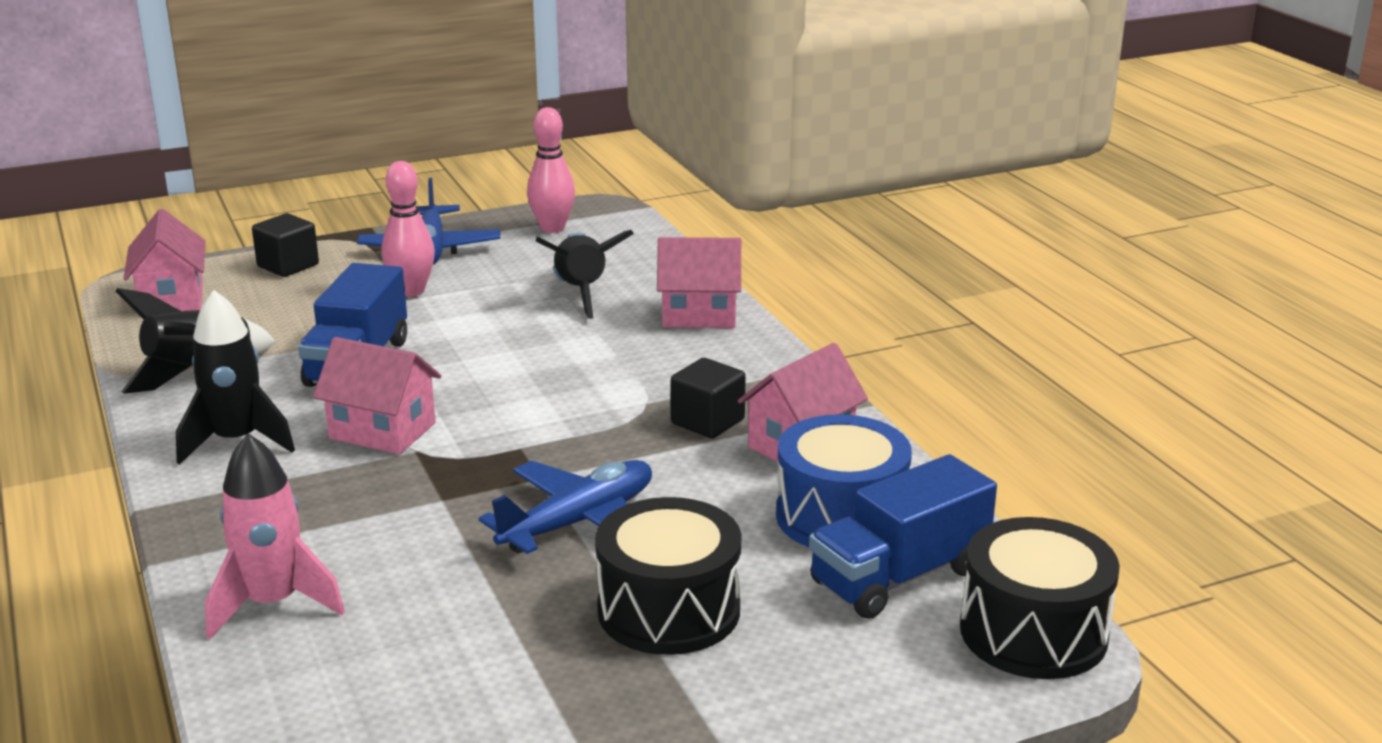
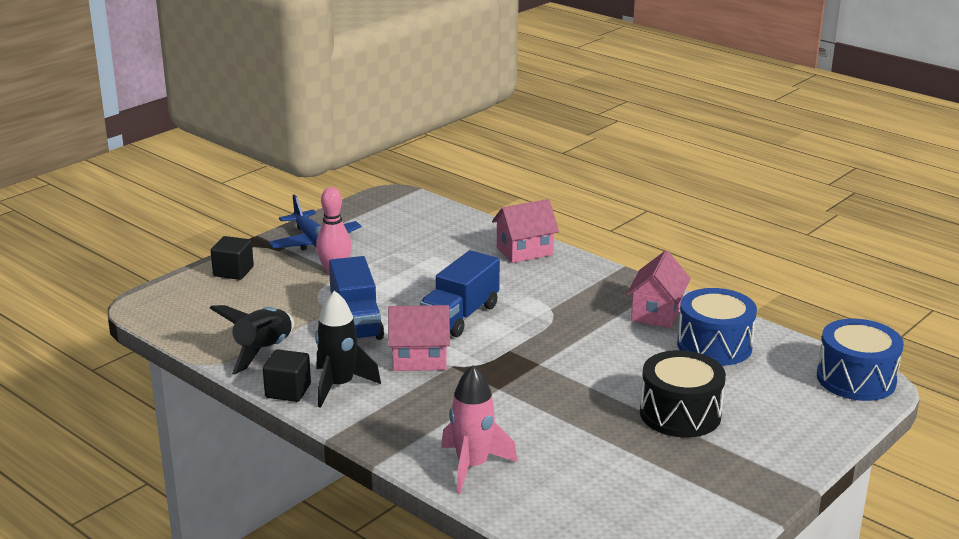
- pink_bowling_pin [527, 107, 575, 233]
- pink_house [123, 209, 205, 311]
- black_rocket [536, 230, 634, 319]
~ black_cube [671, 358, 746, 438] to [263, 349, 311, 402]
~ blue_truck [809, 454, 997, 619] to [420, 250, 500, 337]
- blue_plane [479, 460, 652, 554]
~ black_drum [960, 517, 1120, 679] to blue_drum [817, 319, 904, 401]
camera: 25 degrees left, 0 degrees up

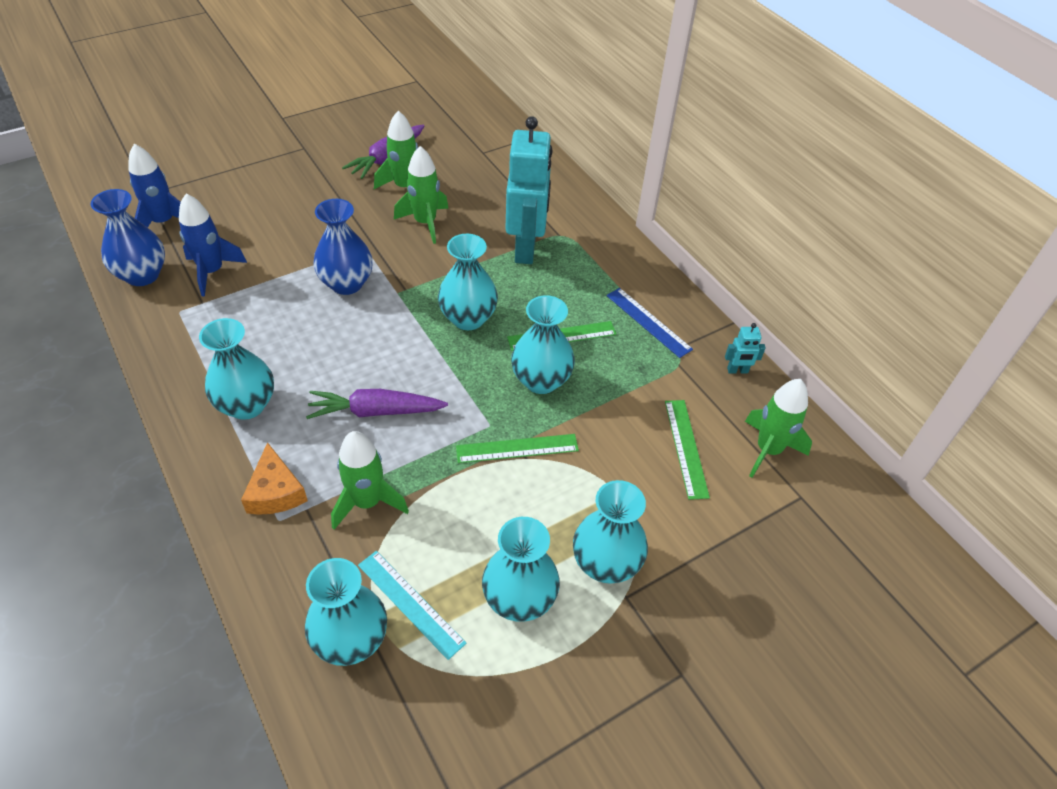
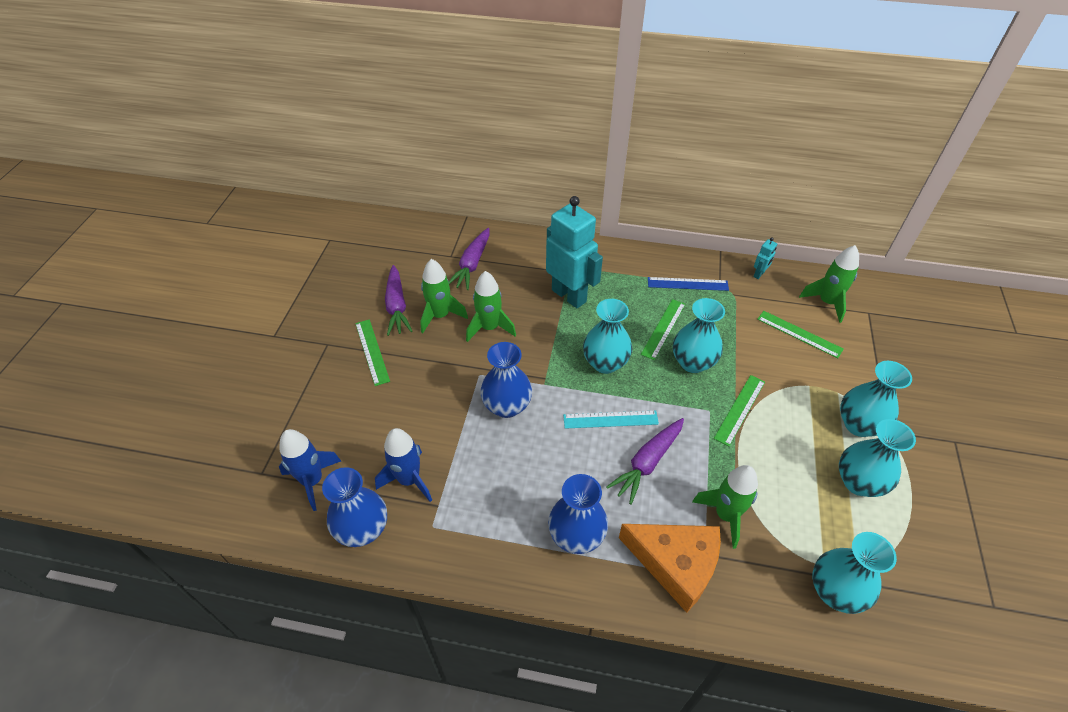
~ turquoise_vase [199, 318, 274, 420] to blue_vase [548, 474, 608, 554]
~ orange_cheese [241, 442, 308, 515] = [619, 524, 721, 613] x1.61
~ turquoise_ruler [358, 551, 467, 660] to [563, 411, 659, 429]
+ purple_carrot [448, 228, 490, 290]
+ green_ruler [355, 319, 390, 386]
camera: 45 degrees left, 0 degrees up

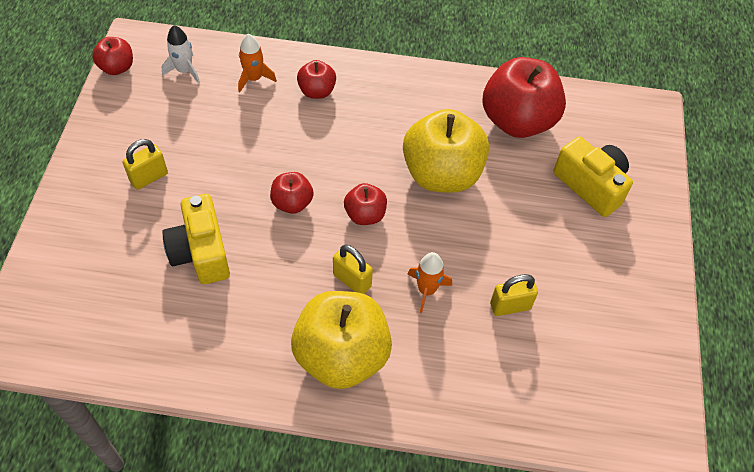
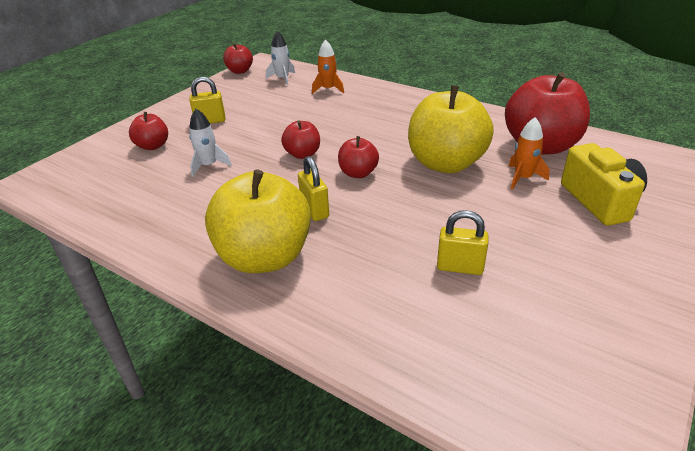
~ red_apple [297, 60, 336, 99] to [129, 112, 168, 150]
~ yellow_camera [162, 194, 230, 284] to white_rocket [189, 109, 232, 177]
~ orange_rocket [407, 252, 452, 313] to [508, 117, 550, 190]
camera: 30 degrees right, 20 degrees down

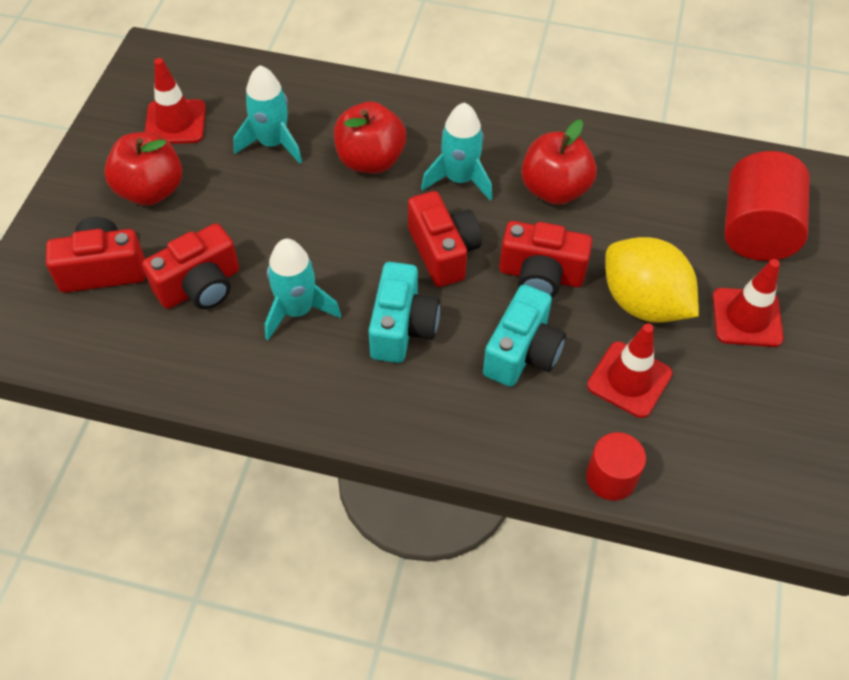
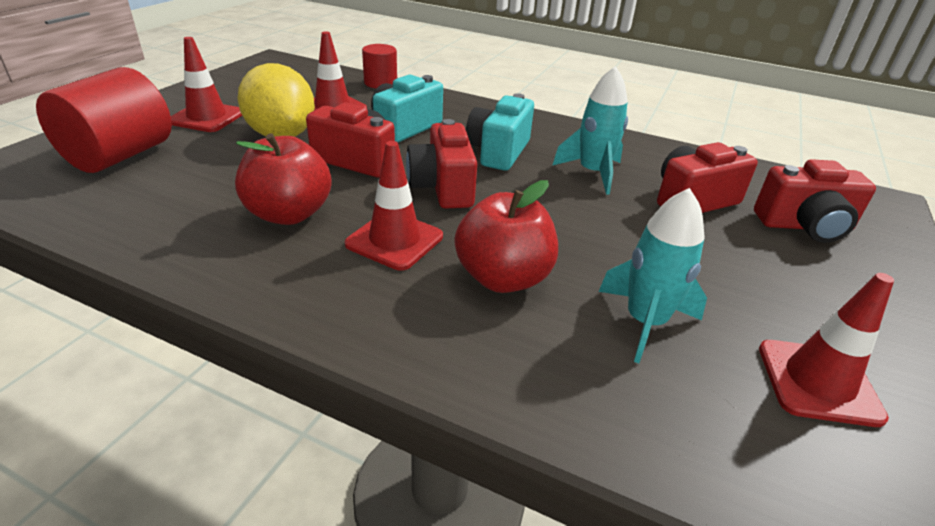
~ turquoise_rocket [421, 102, 492, 201] to red_traffic_cone [345, 141, 443, 270]
- red_apple [104, 132, 182, 206]
camera: 170 degrees left, 20 degrees down

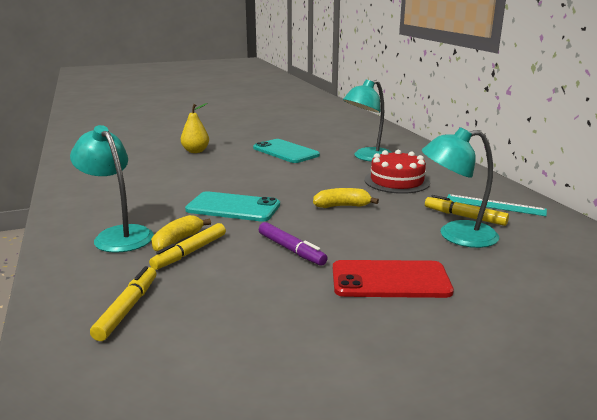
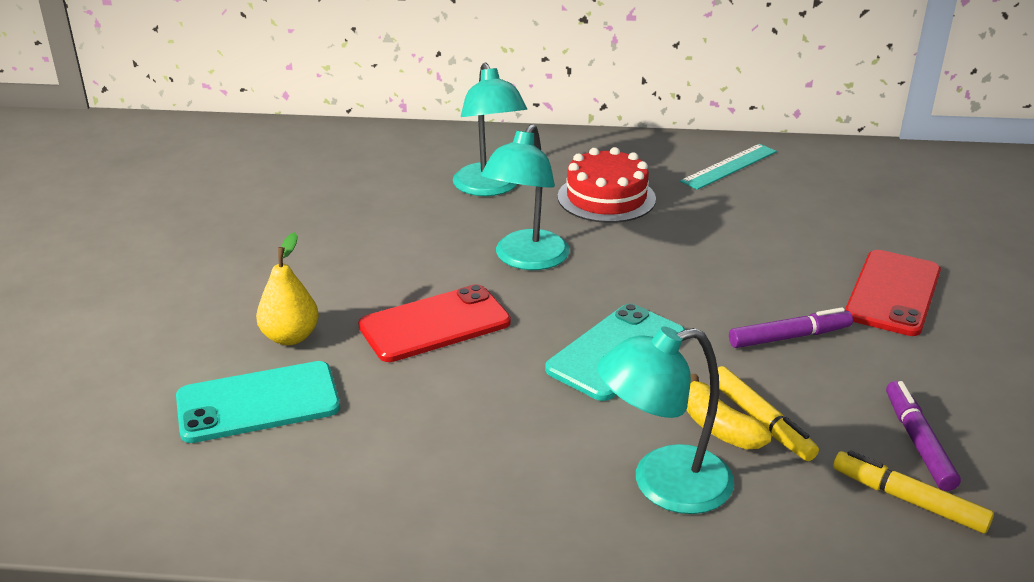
~ turquoise_lamp [422, 127, 499, 248] to [481, 124, 570, 270]
~ turquoise_phone [253, 139, 320, 163] to [176, 361, 340, 443]
- yellow_banana [313, 188, 379, 208]
- yellow_marker [425, 195, 509, 226]
+ red_phone [358, 284, 511, 362]
+ purple_marker [886, 381, 961, 491]
camera: 65 degrees left, 10 degrees up

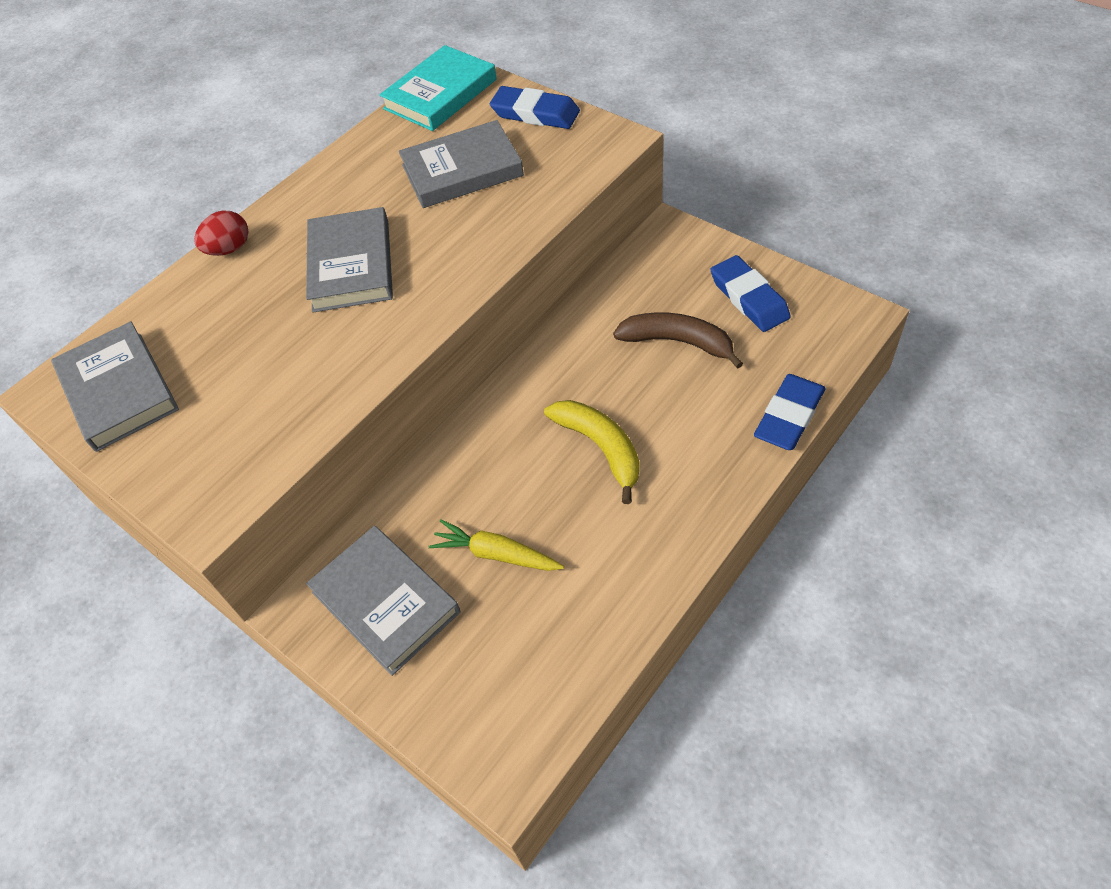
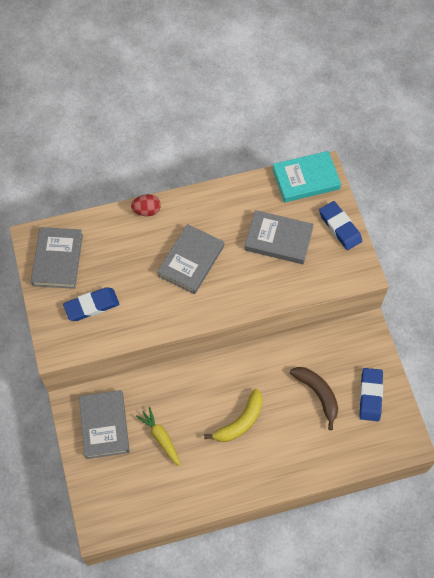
~ blue_eraser [754, 374, 825, 450] to [63, 287, 120, 321]
~ yellow_banana [544, 400, 640, 504] = [204, 389, 263, 442] 45 degrees clockwise
camera: 30 degrees right, 10 degrees up

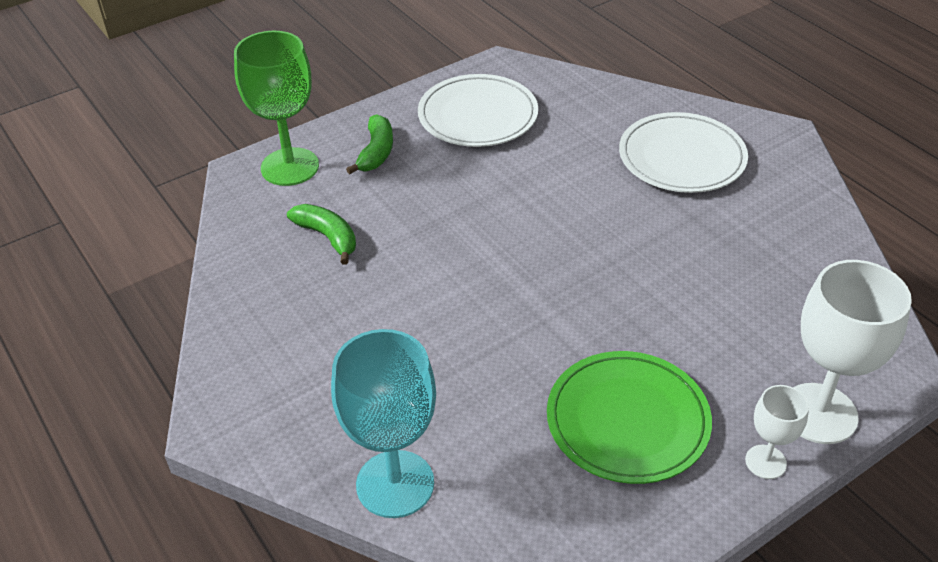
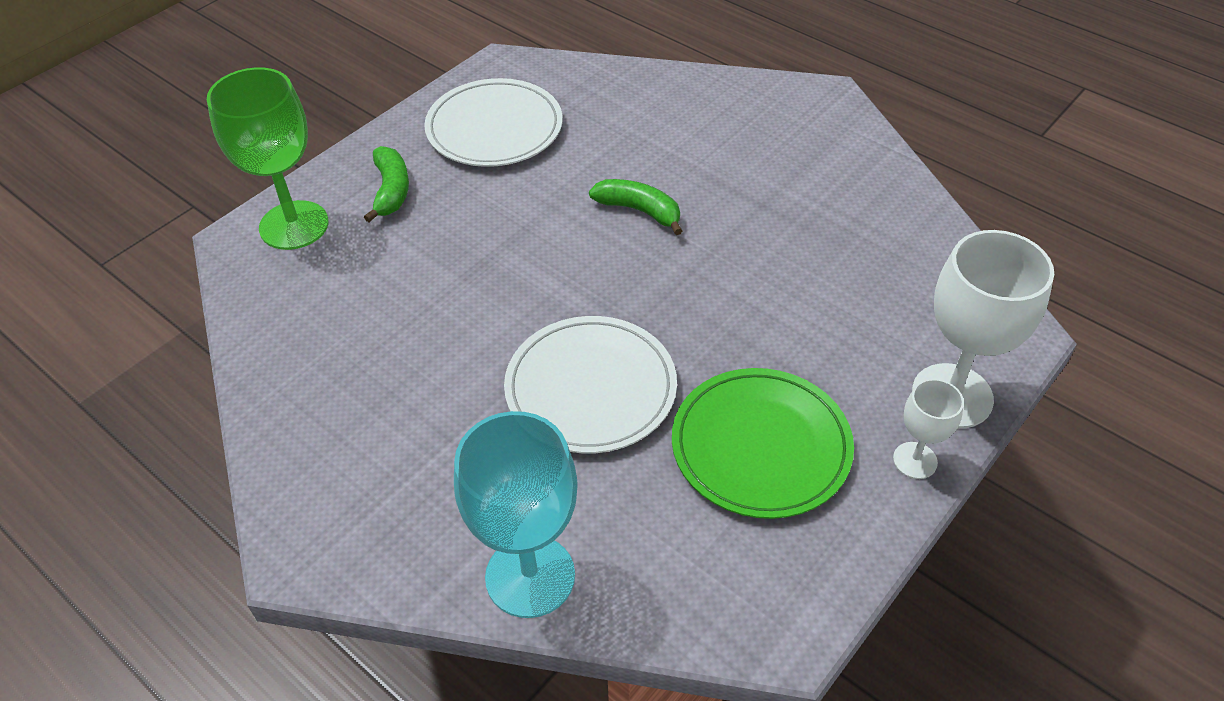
~ white_plate [619, 112, 748, 193] to [504, 316, 677, 453]
~ green_banana [287, 204, 356, 265] to [589, 179, 682, 235]
camera: 15 degrees left, 5 degrees up

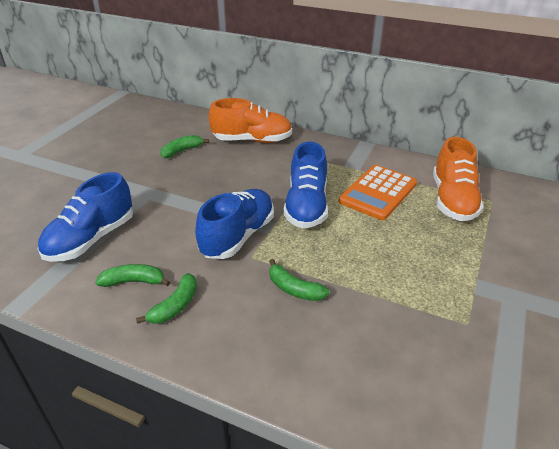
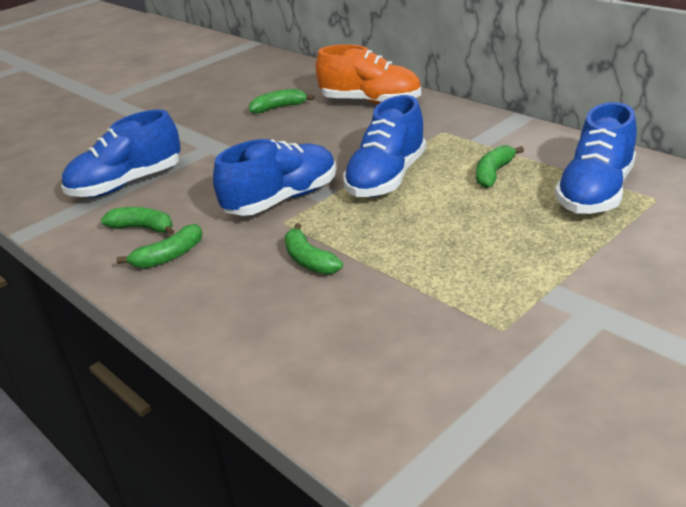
~ orange_shoe [433, 137, 484, 221] to blue_shoe [555, 102, 637, 214]
~ orange_calculator [339, 165, 417, 220] to green_banana [476, 145, 524, 188]
camera: 25 degrees right, 5 degrees down

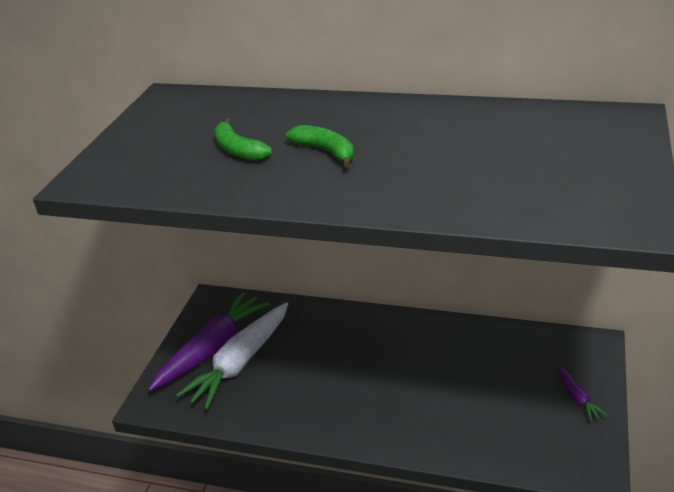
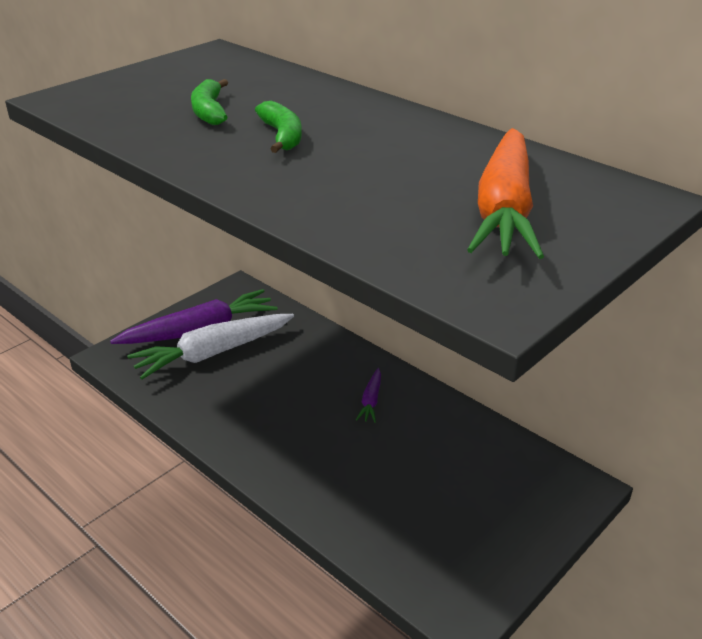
~ purple_carrot [556, 365, 608, 422] to [356, 368, 381, 423]
+ orange_carrot [467, 128, 544, 259]
camera: 25 degrees right, 0 degrees up

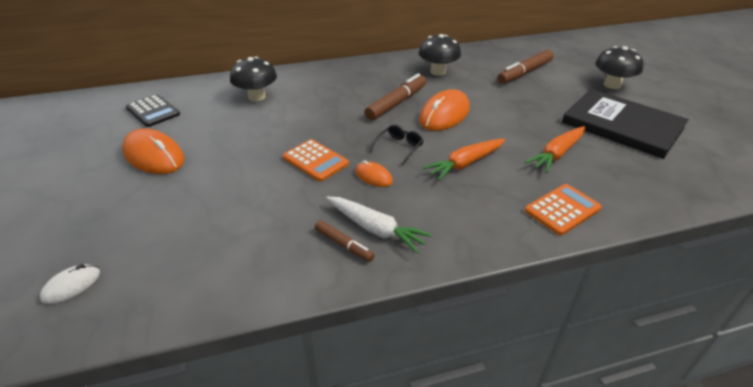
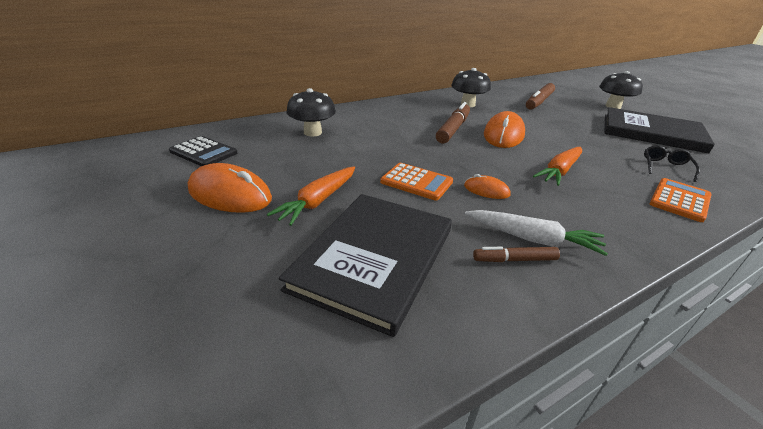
~ black_glasses [369, 124, 424, 165] to [644, 145, 700, 182]
~ orange_carrot [525, 126, 585, 173] to [267, 167, 355, 226]
~ brown_marker [315, 220, 375, 262] = [473, 247, 560, 262] 150 degrees clockwise
- white_mouse [40, 264, 100, 304]
+ black_book [279, 194, 452, 337]
camera: 15 degrees left, 5 degrees down

